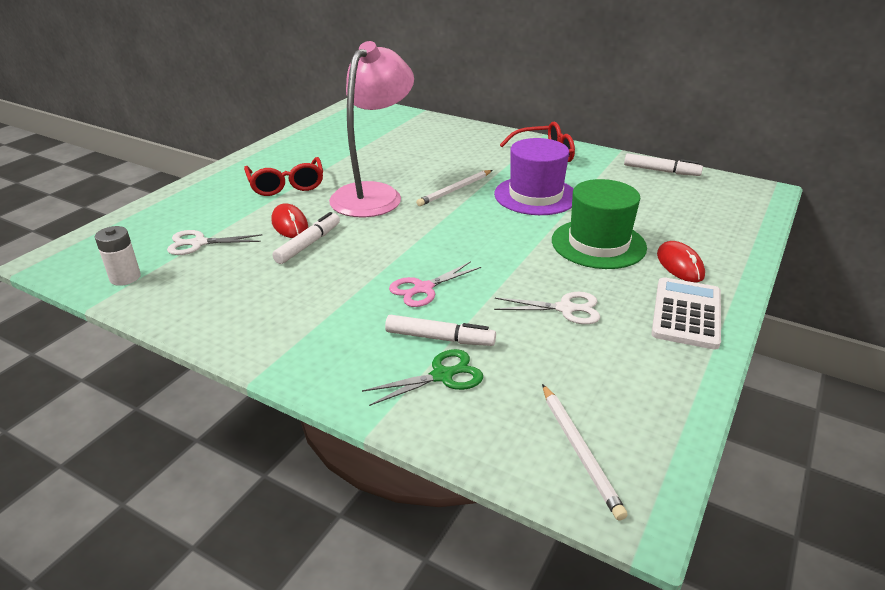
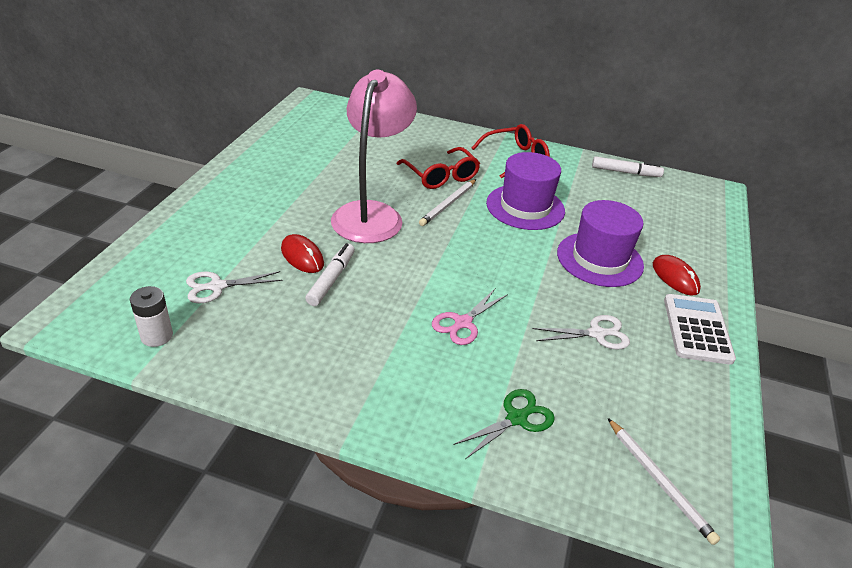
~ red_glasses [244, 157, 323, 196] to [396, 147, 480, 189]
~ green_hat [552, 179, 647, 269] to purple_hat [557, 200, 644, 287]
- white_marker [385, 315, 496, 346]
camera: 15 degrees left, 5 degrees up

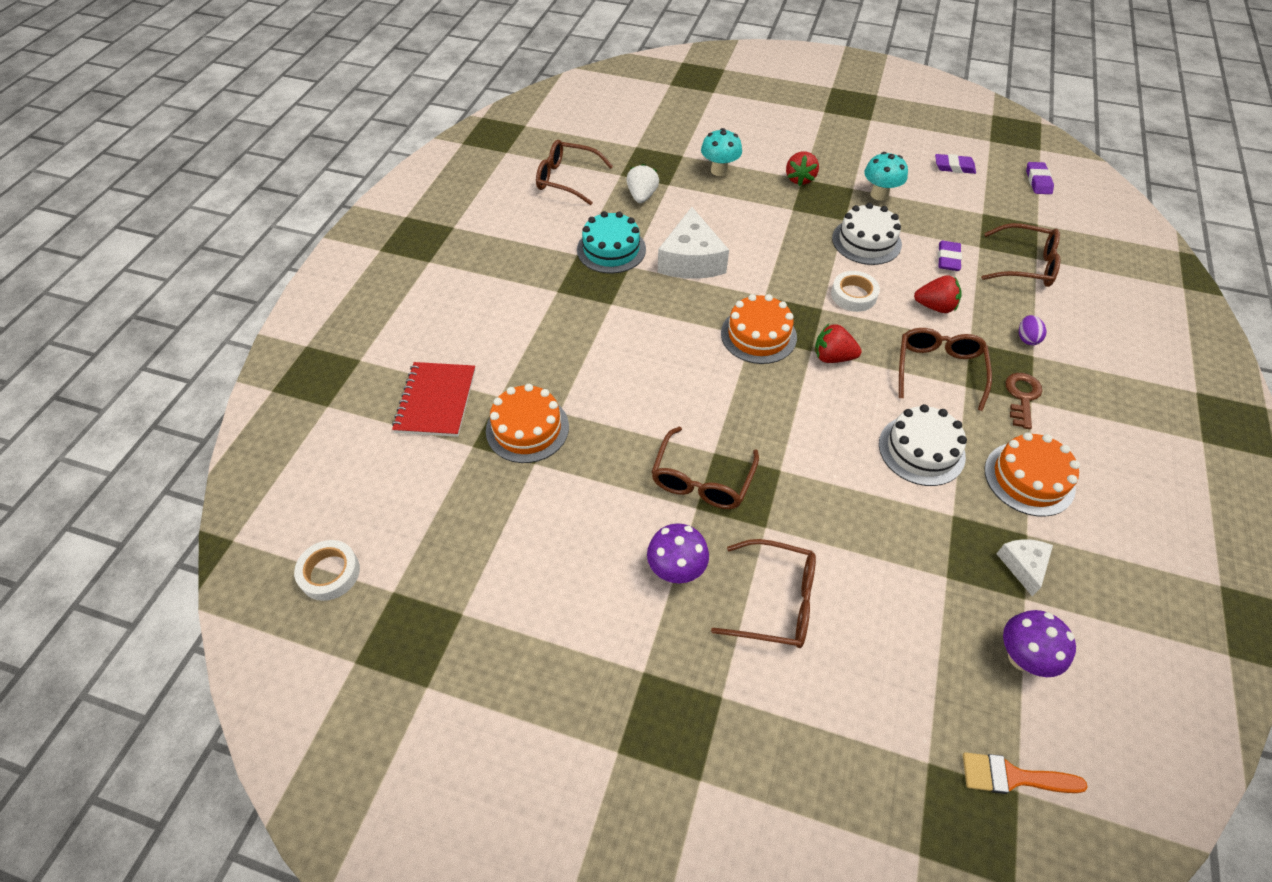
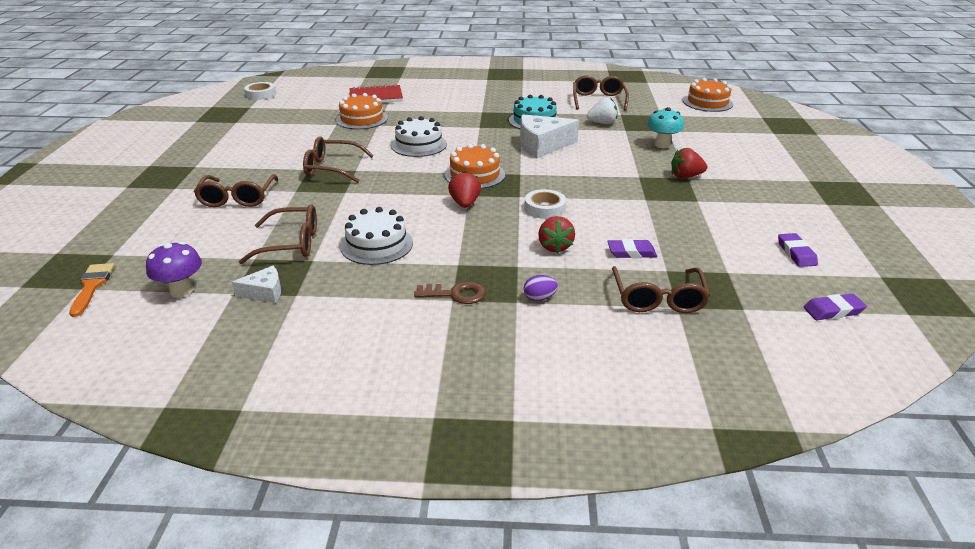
- turquoise_mushroom [864, 152, 908, 201]
~ white_cake [832, 203, 902, 265] to [391, 116, 447, 157]
~ brown_glasses [899, 328, 992, 411] to [239, 204, 317, 264]
~ orange_cake [985, 432, 1080, 517] to [683, 78, 733, 112]
- purple_mushroom [647, 523, 709, 583]
camera: 75 degrees right, 20 degrees down

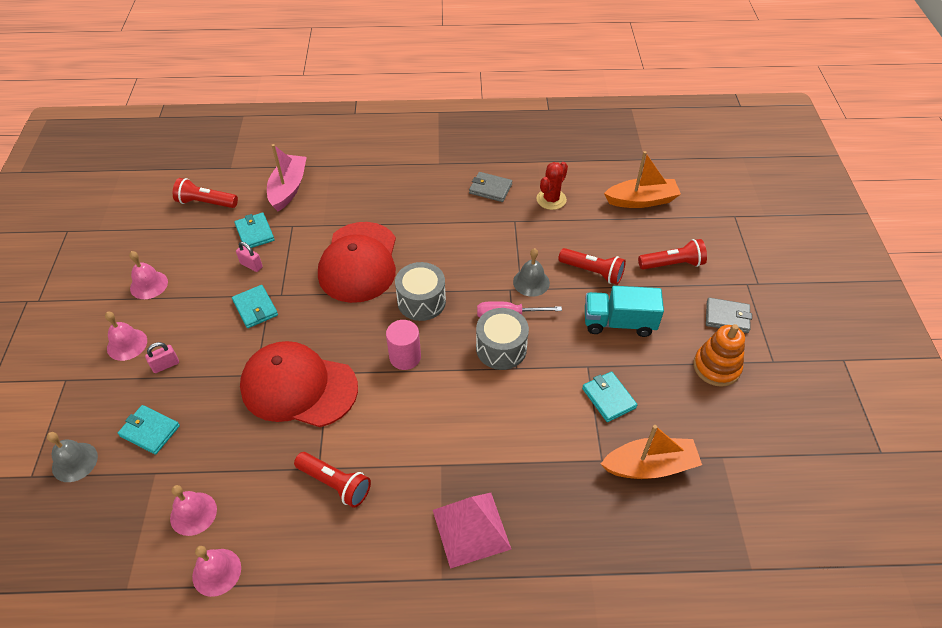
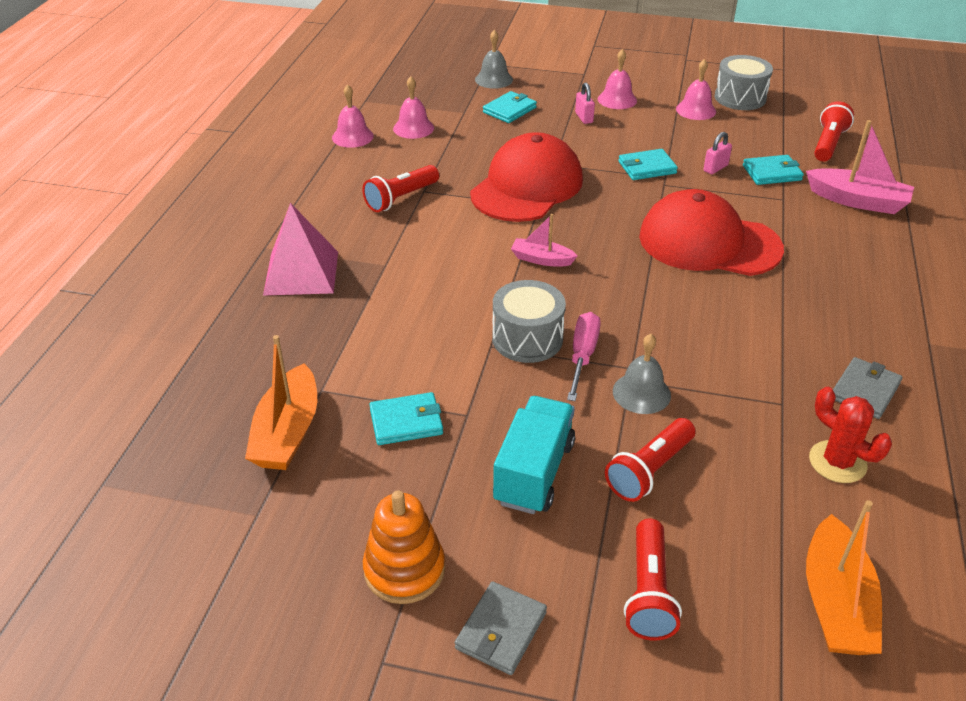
~ grey_drum [395, 262, 446, 321] to [715, 55, 773, 110]
~ pink_cylinder [386, 320, 421, 370] to pink_boat [511, 214, 578, 266]
camera: 105 degrees right, 10 degrees down

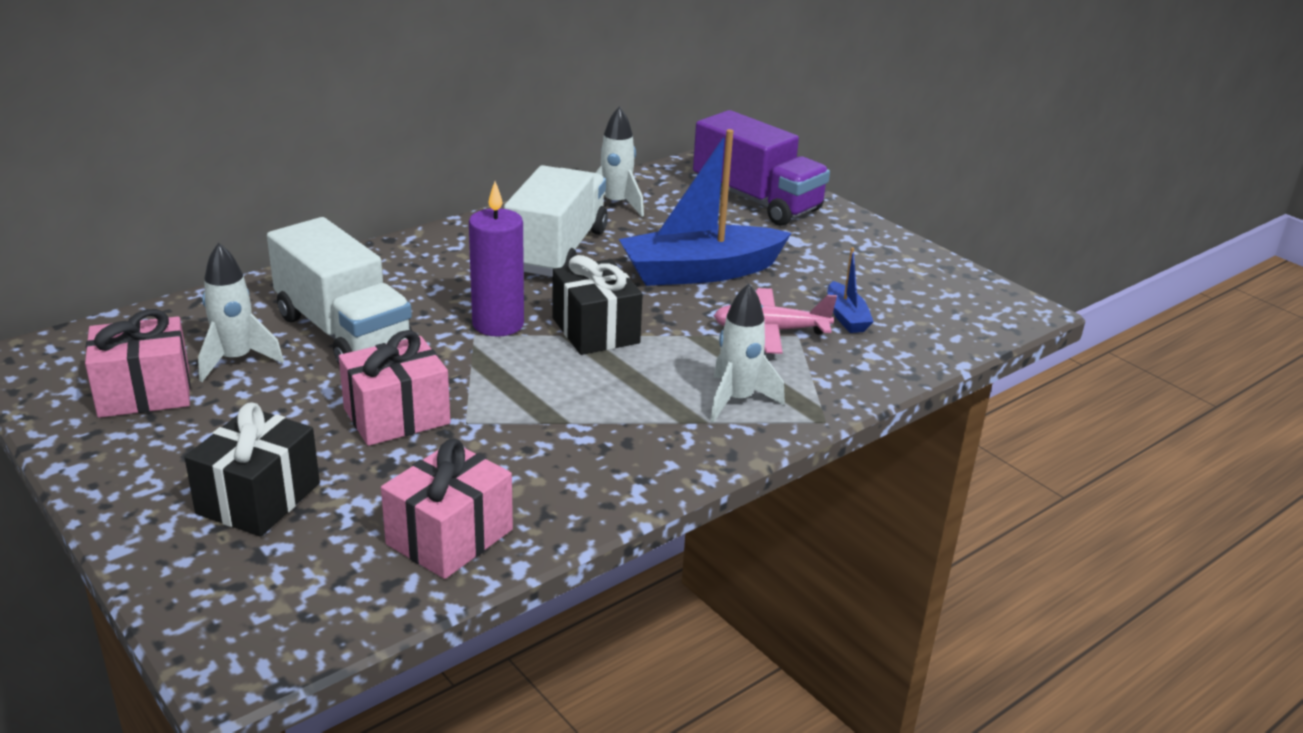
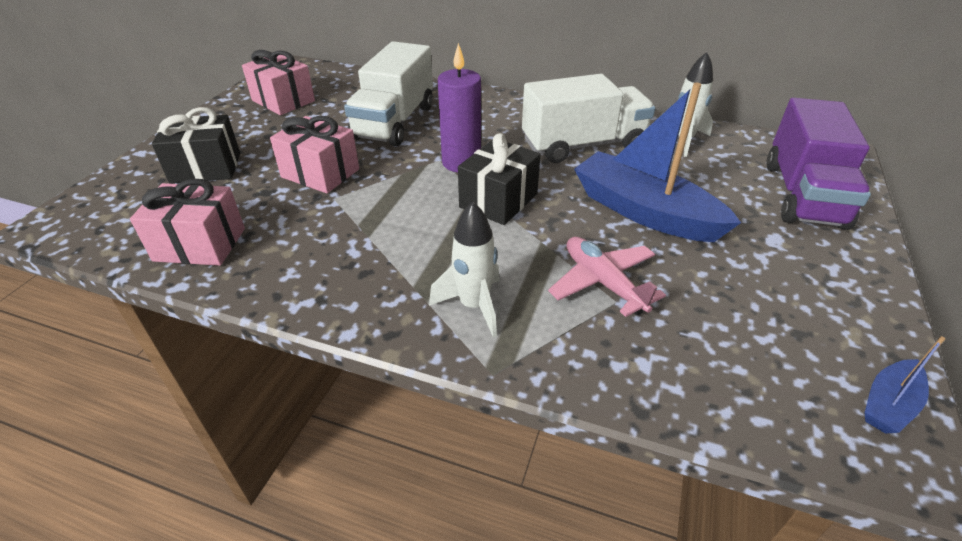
- white_rocket [198, 243, 284, 382]
~ blue_boat [827, 247, 874, 333] to [864, 336, 945, 434]
camera: 60 degrees right, 10 degrees up

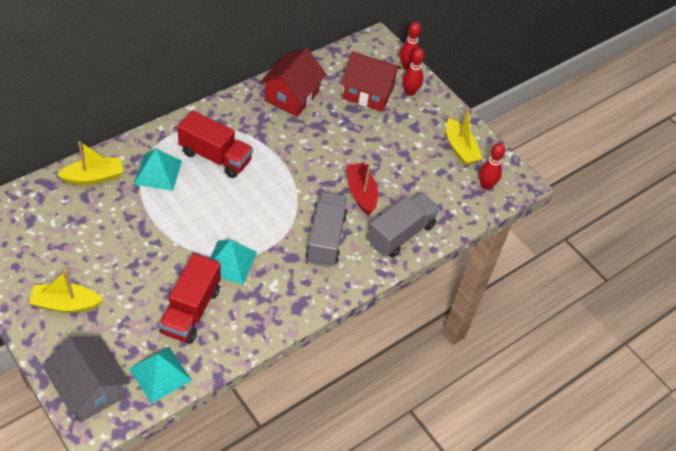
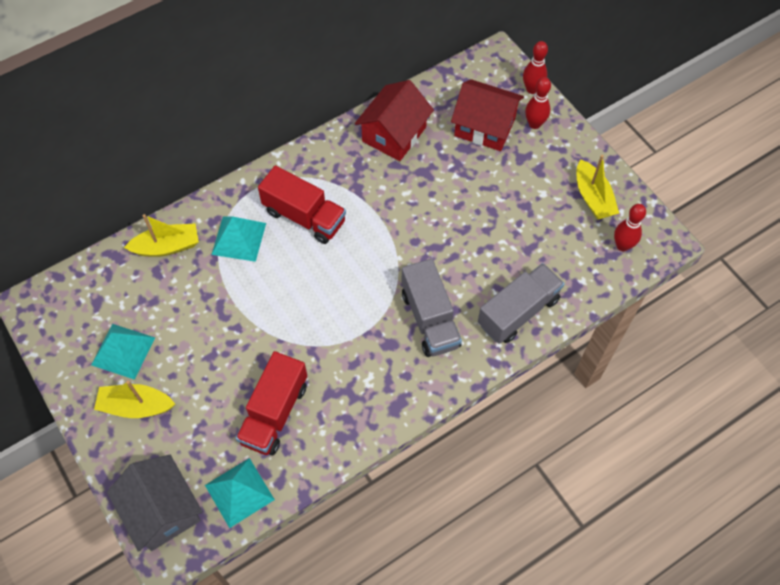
- red_boat [346, 163, 378, 215]
~ grey_truck [305, 192, 347, 267] = [401, 259, 462, 357] 150 degrees clockwise
~ turquoise_pyramid [210, 240, 257, 285] to [91, 324, 155, 380]
camera: 10 degrees right, 10 degrees up

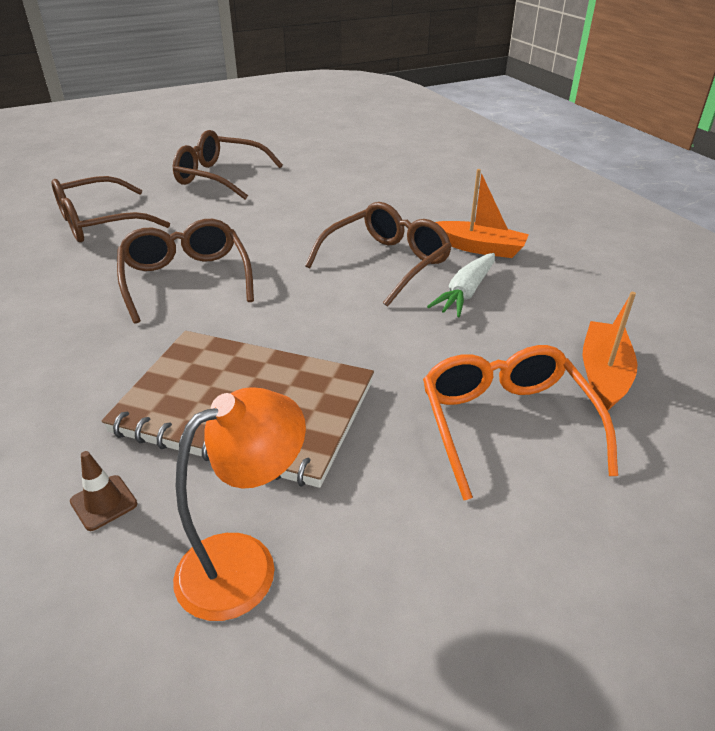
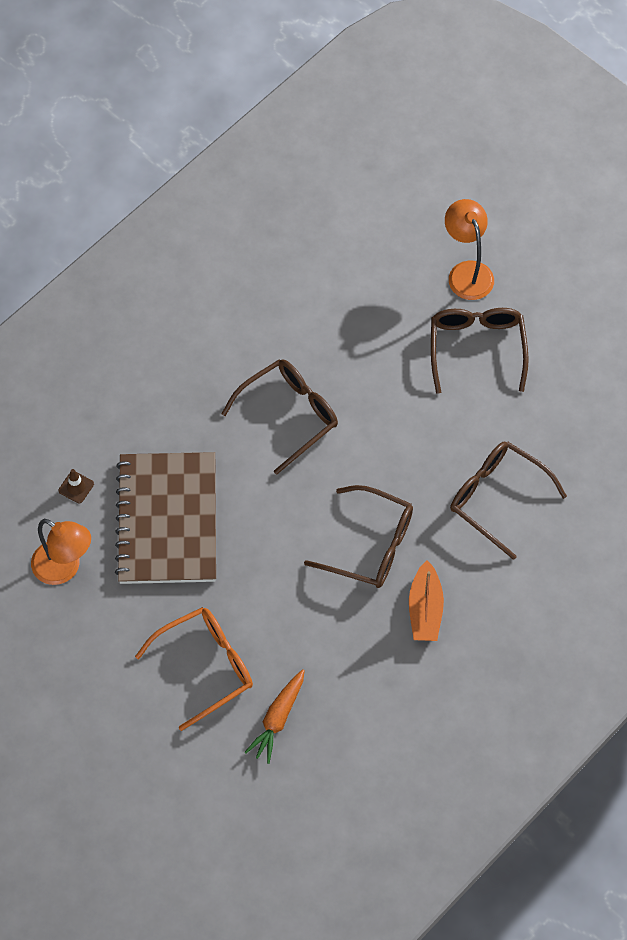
~ brown_glasses [51, 176, 170, 242] to [450, 441, 567, 560]
- white_carrot [427, 253, 495, 317]
~ orange_boat [582, 292, 638, 411] to orange_carrot [245, 669, 305, 764]
+ orange_lamp [445, 199, 494, 300]
camera: 70 degrees right, 25 degrees up

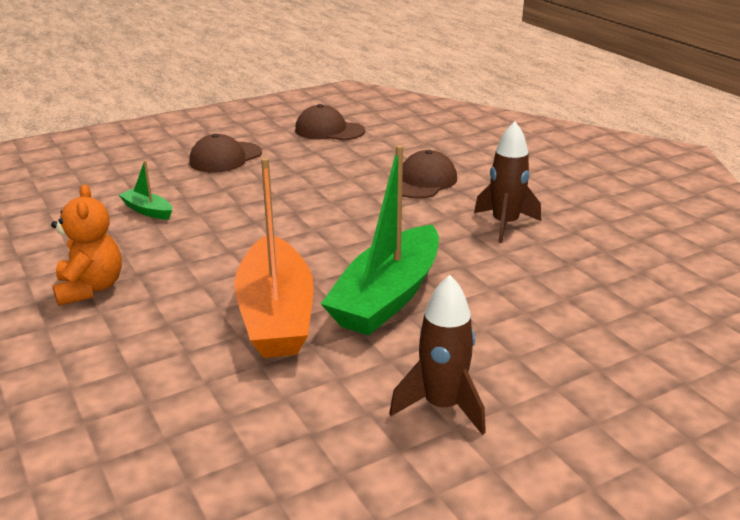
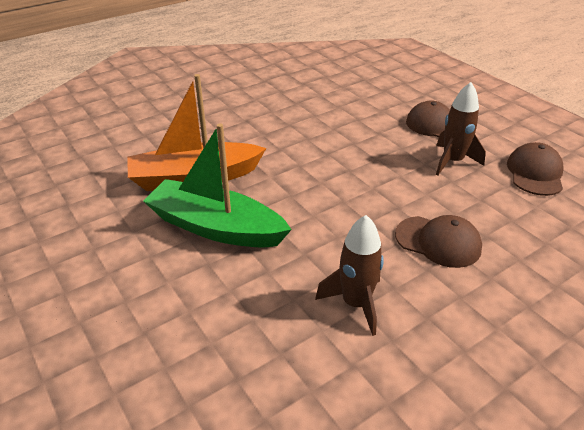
- green_boat [119, 160, 172, 220]
- orange_teddy_bear [51, 184, 122, 306]
~ brown_rocket [389, 275, 486, 435] to [436, 82, 486, 175]
camera: 85 degrees right, 10 degrees up

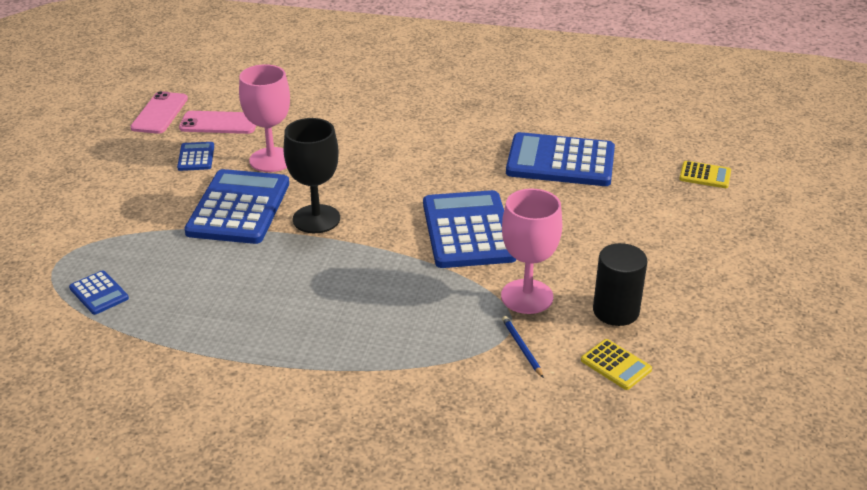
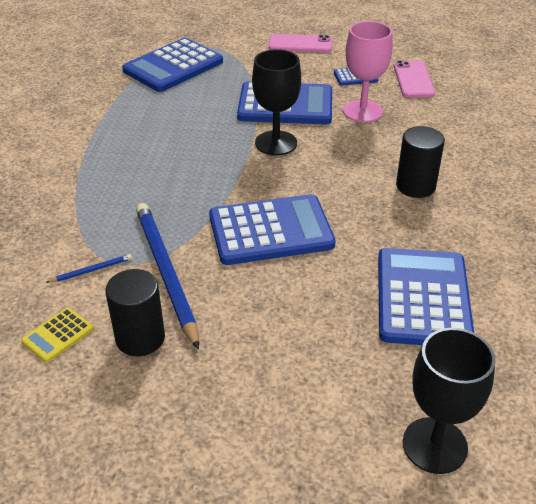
~ pink_phone [130, 91, 188, 134] to [268, 34, 332, 52]
~ yellow_calculator [679, 161, 731, 188] to black_goblet [403, 328, 496, 474]
~ pink_goblet [501, 189, 562, 314] to blue_pencil [136, 203, 199, 350]
~ blue_calculator [69, 270, 129, 315] = [122, 38, 223, 92] x2.20
+ black_cylinder [396, 126, 445, 198]
camera: 85 degrees right, 5 degrees up

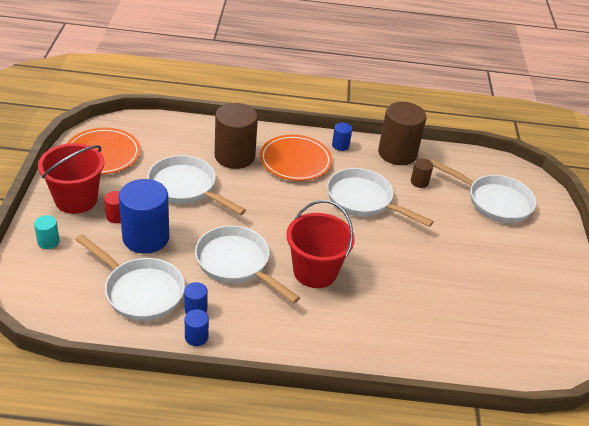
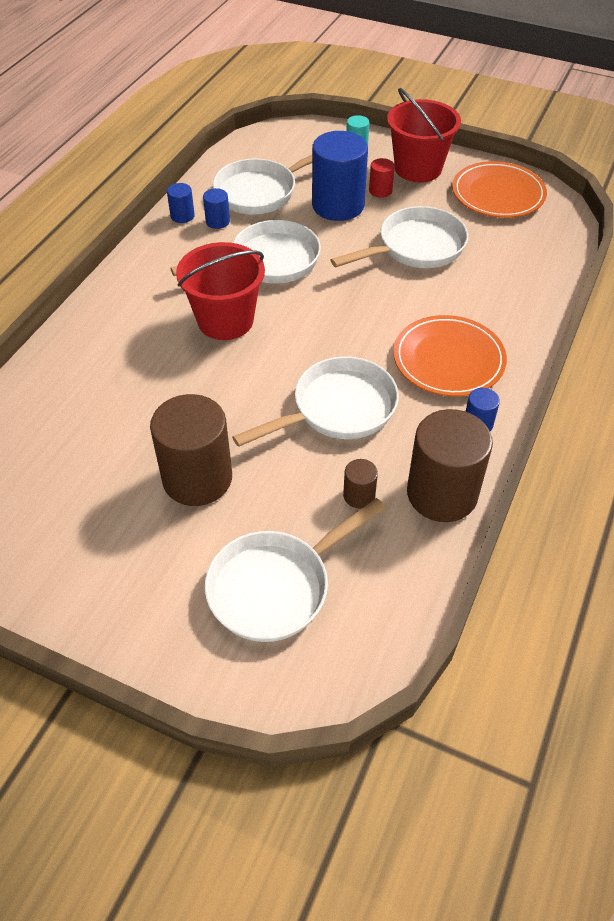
~ brown_cylinder [215, 103, 258, 169] to [150, 394, 232, 506]
camera: 115 degrees right, 10 degrees up

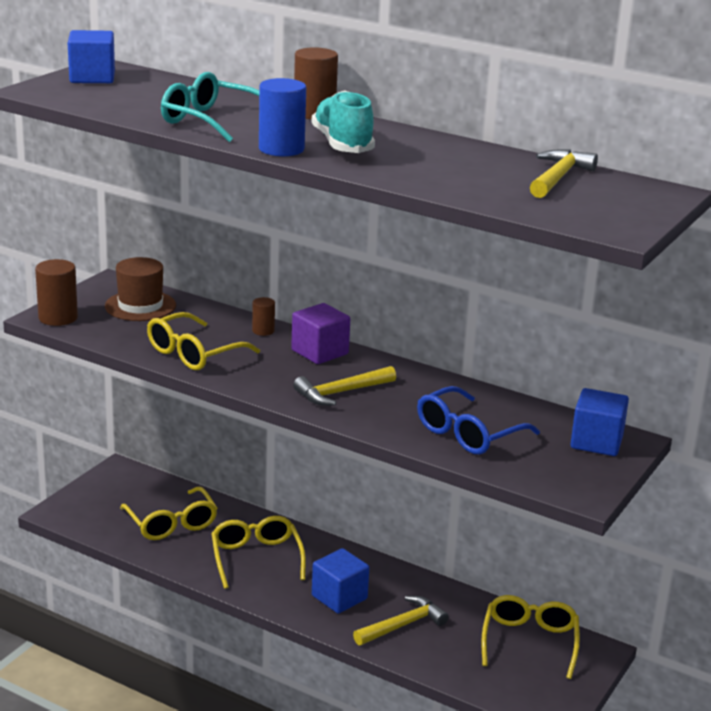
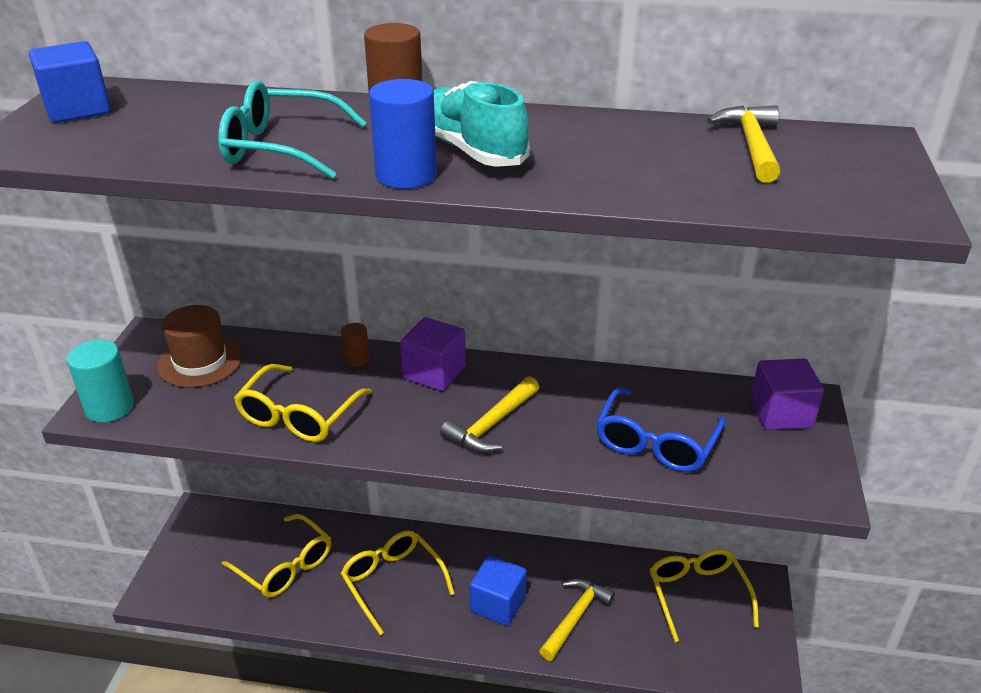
~ brown_cylinder [35, 259, 78, 326] to turquoise_cylinder [67, 339, 134, 422]
~ blue_cube [571, 388, 629, 456] to purple_cube [751, 359, 824, 430]
camera: 20 degrees left, 10 degrees up

